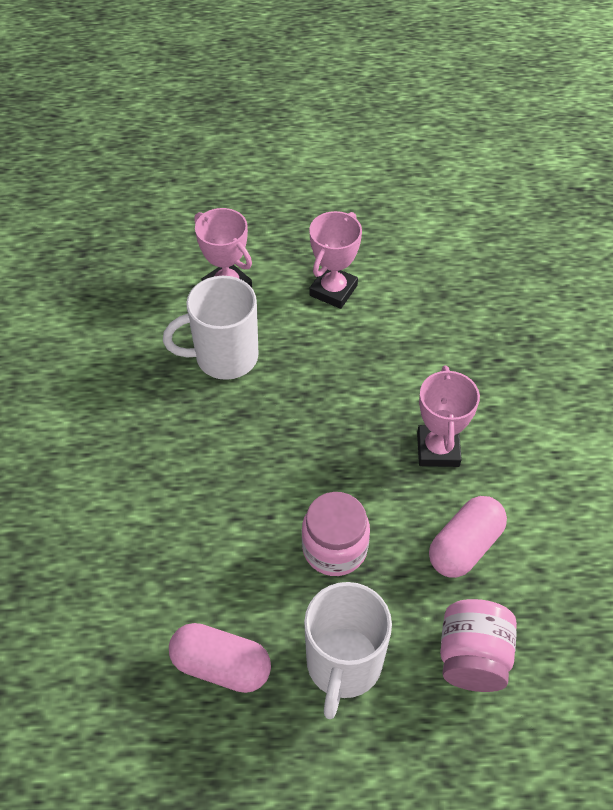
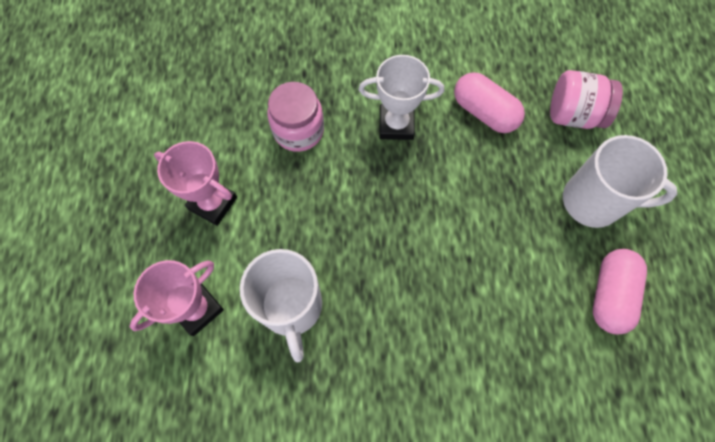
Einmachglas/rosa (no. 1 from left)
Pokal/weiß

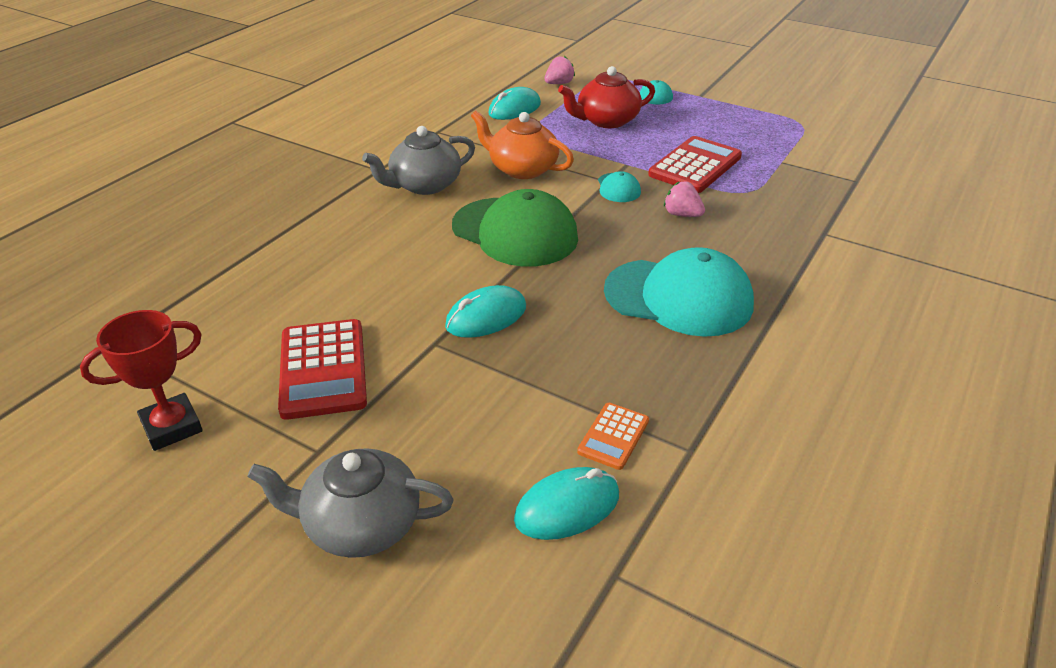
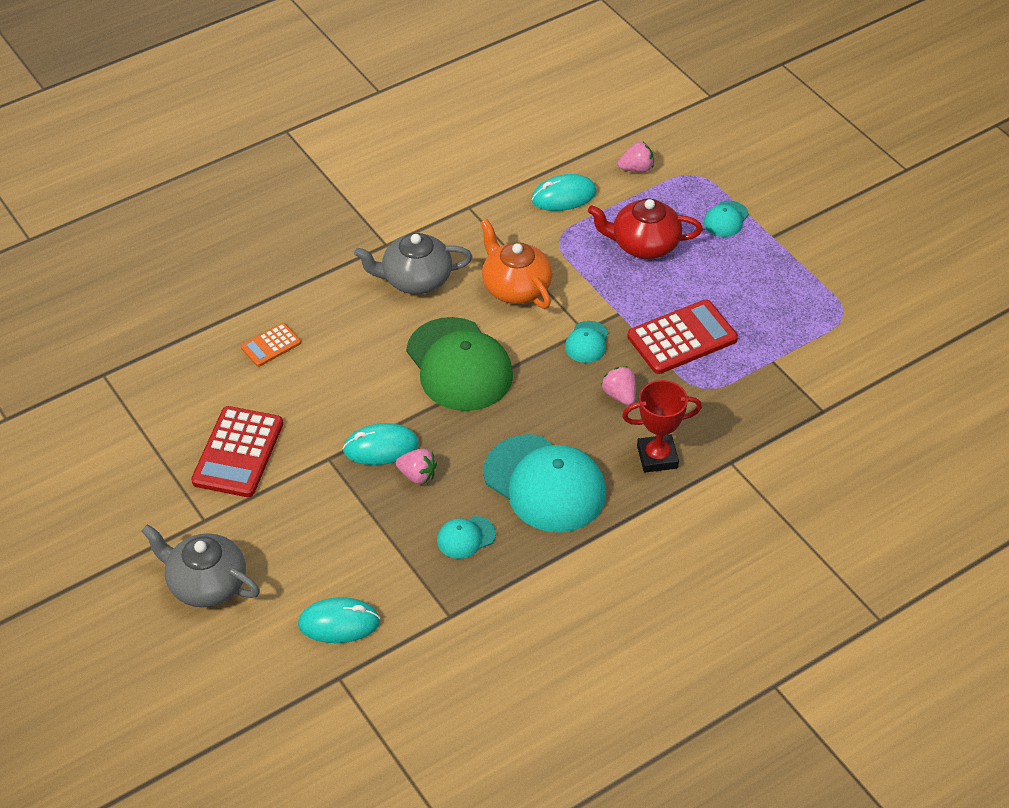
Pokal/rot
Taschenrechner/orange
Erdbeere/rosa (no. 1 from left)
Kappe/türkis (no. 1 from left)

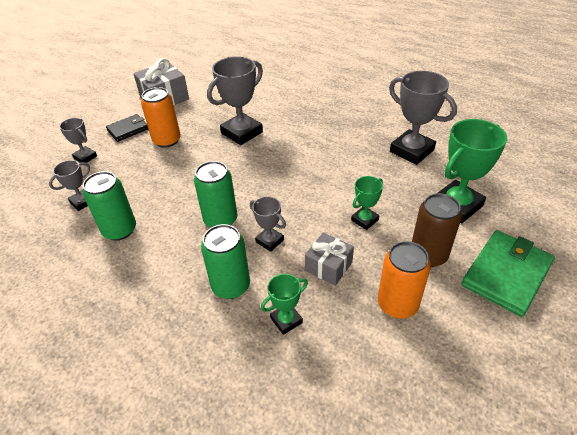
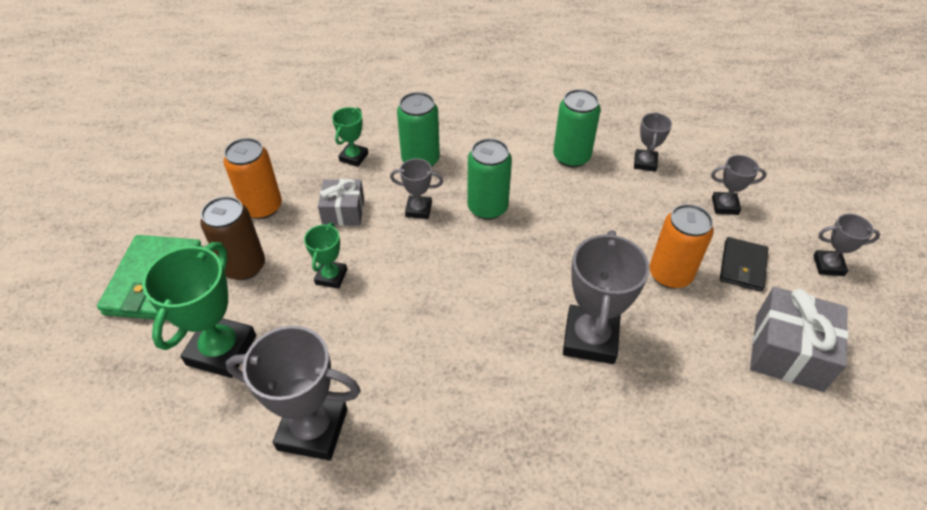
Pokal/grau (no. 6 from left)

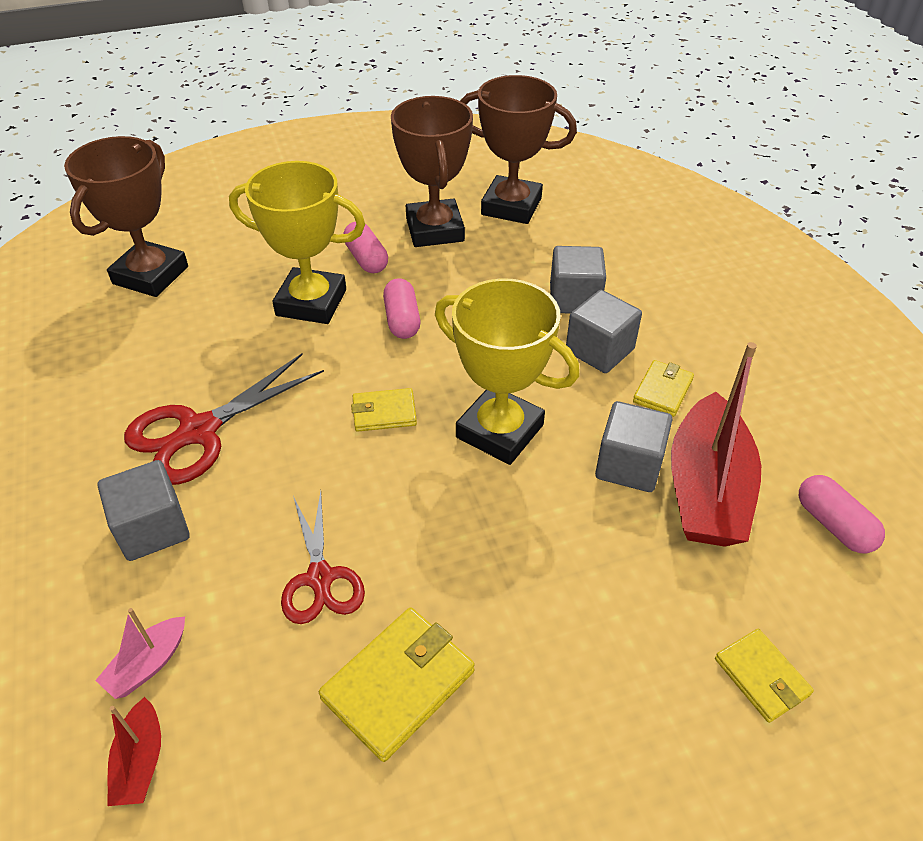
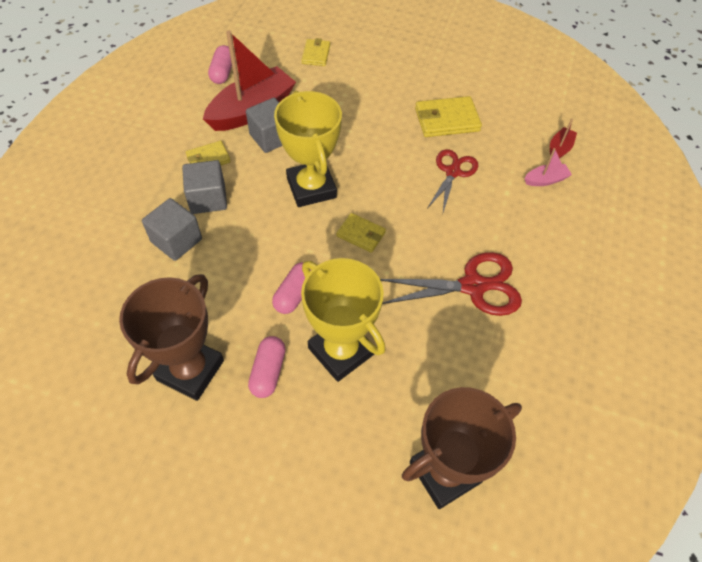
Kubus/grau (no. 1 from left in the first image)
Pokal/braun (no. 3 from left in the first image)

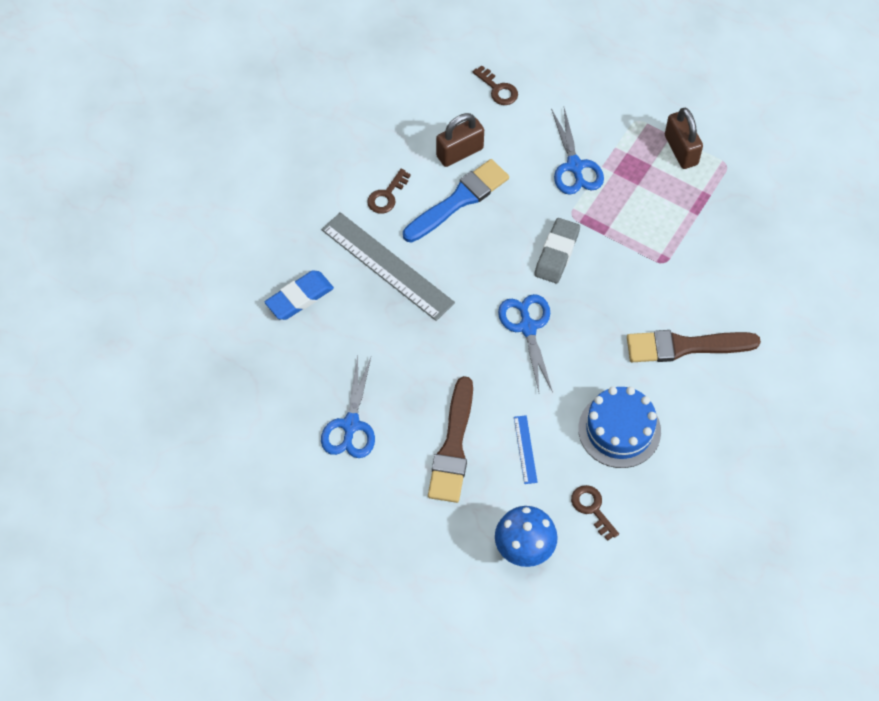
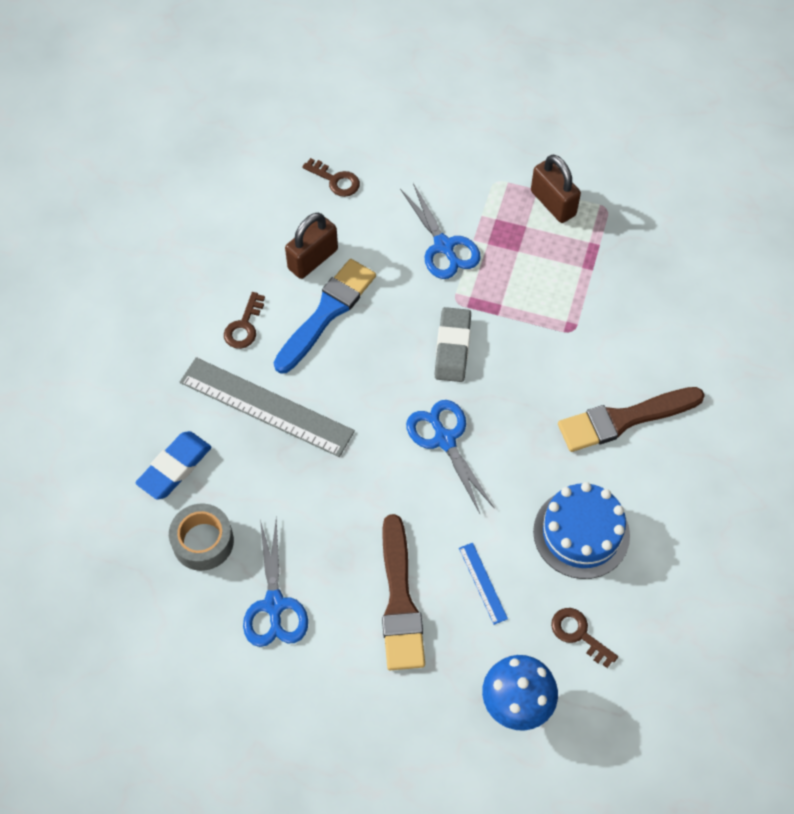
Klebeband/grau

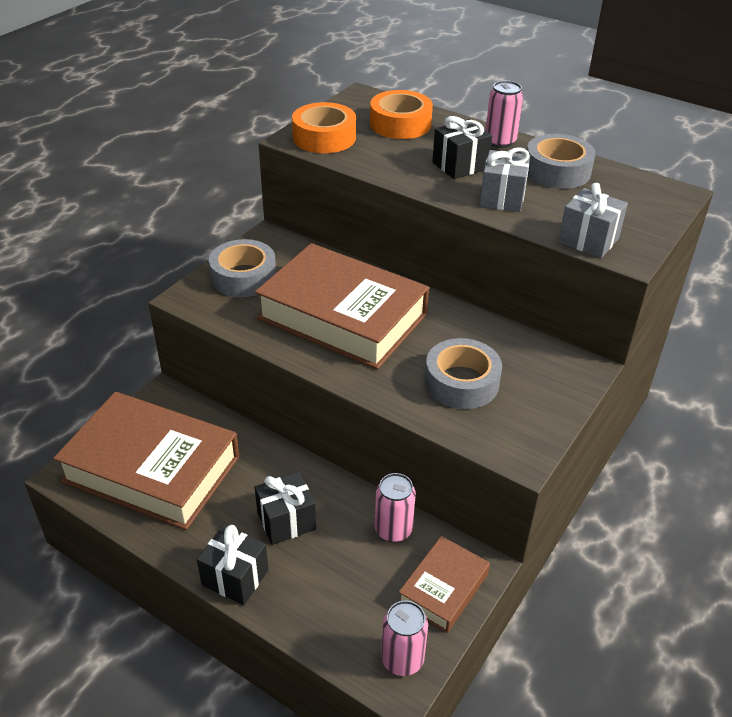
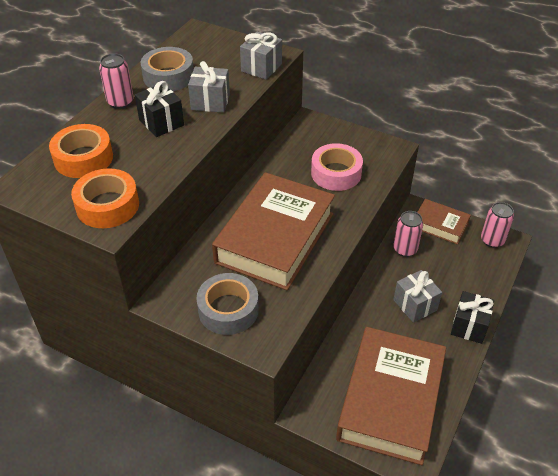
Geschenk/grau (no. 3 from left)
Klebeband/rosa

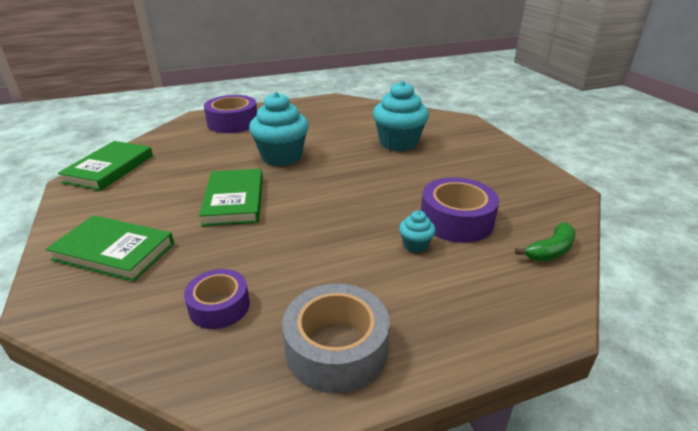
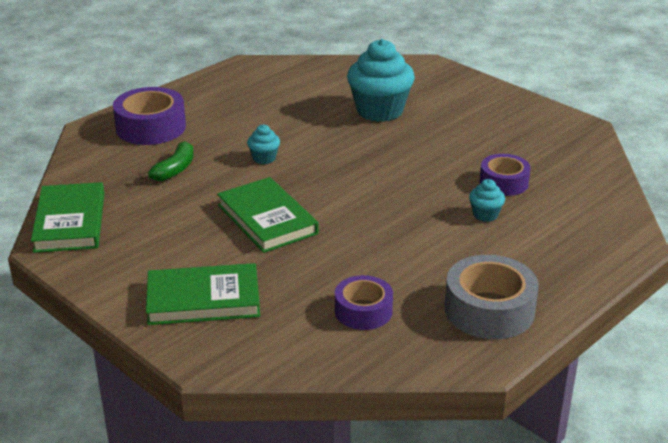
Muffin/türkis (no. 1 from left)
Klebeband/lila (no. 3 from left)
Banane/grün

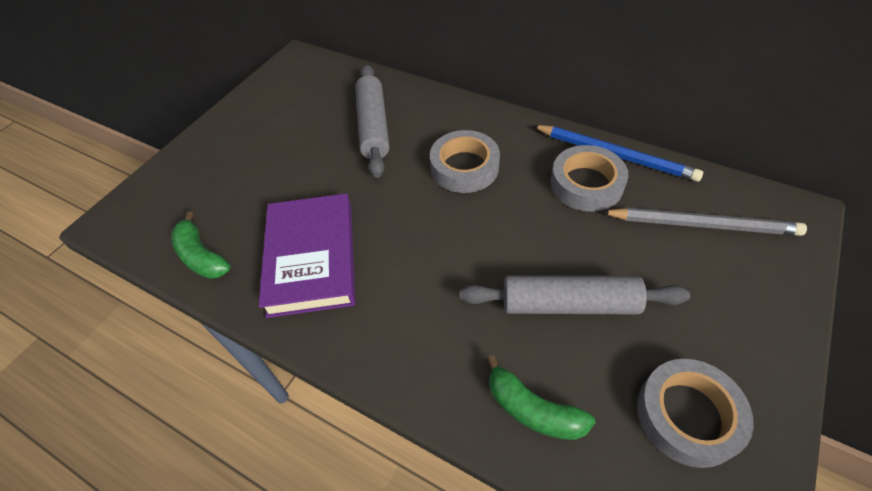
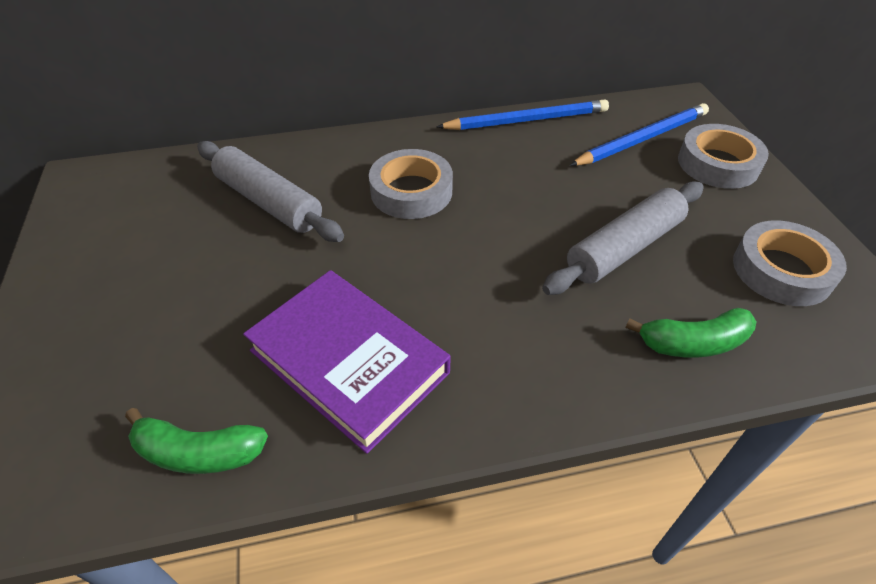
Klebeband/grau (no. 2 from left)
Bleistift/blau (no. 2 from left)

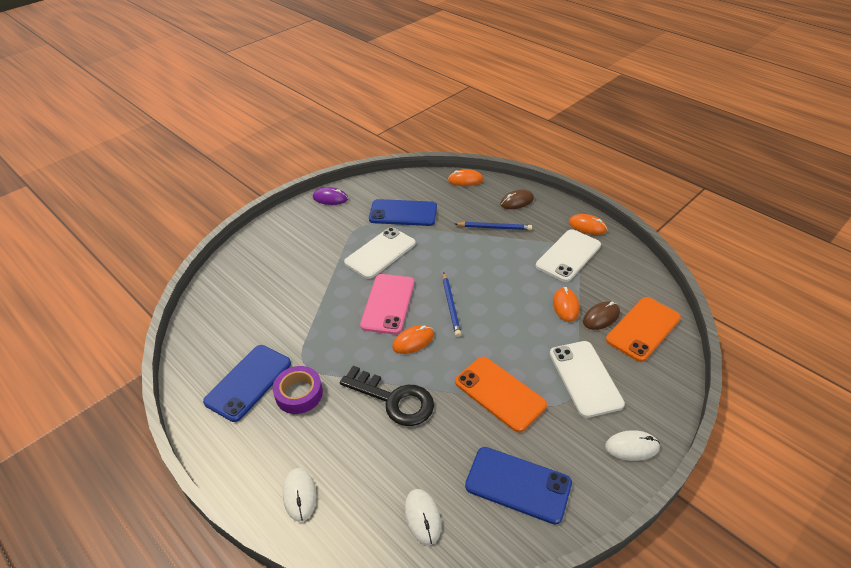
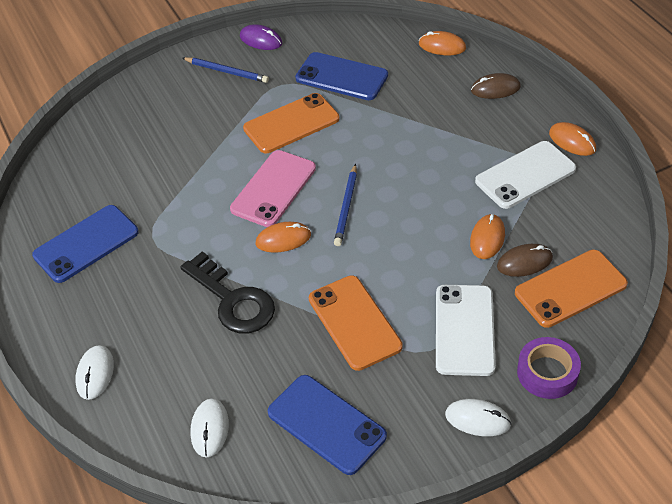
Klebeband/lila
Handy/orange (no. 1 from left)
Bleistift/blau (no. 1 from left)

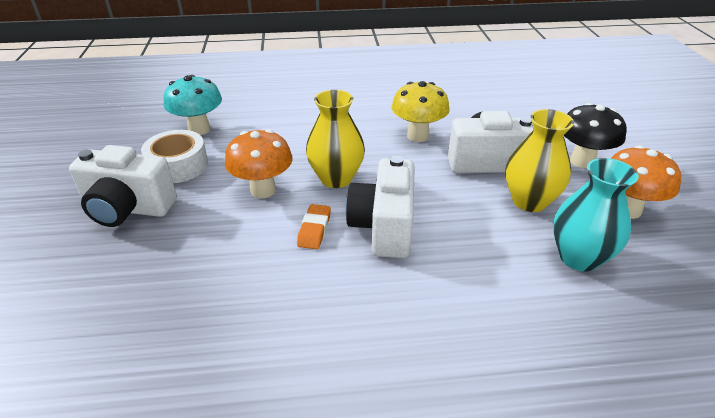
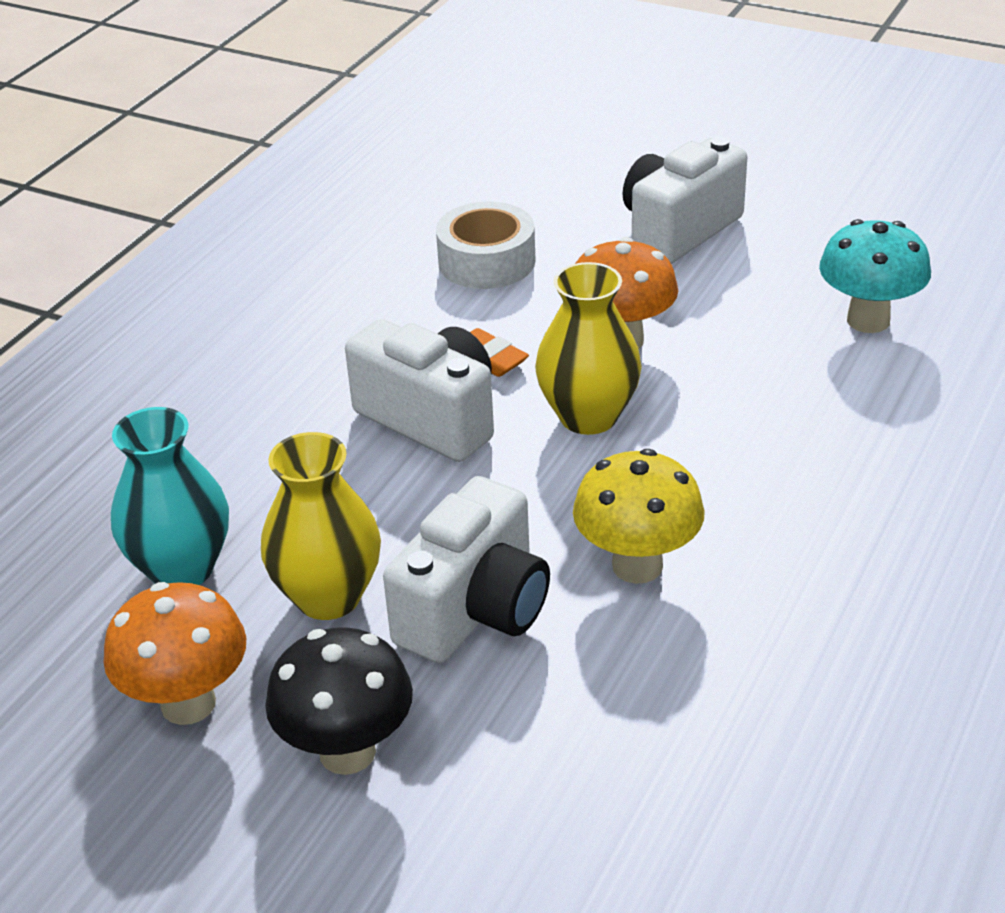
Klebeband/weiß

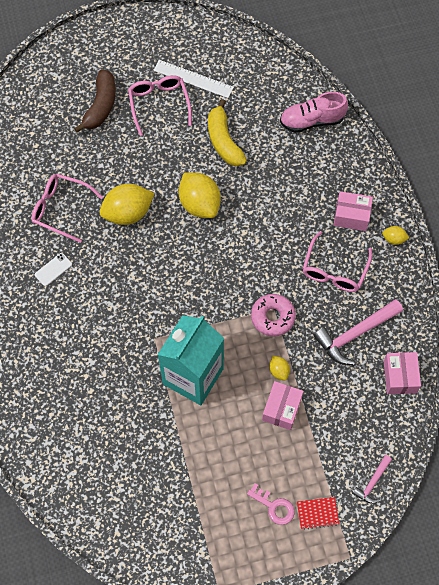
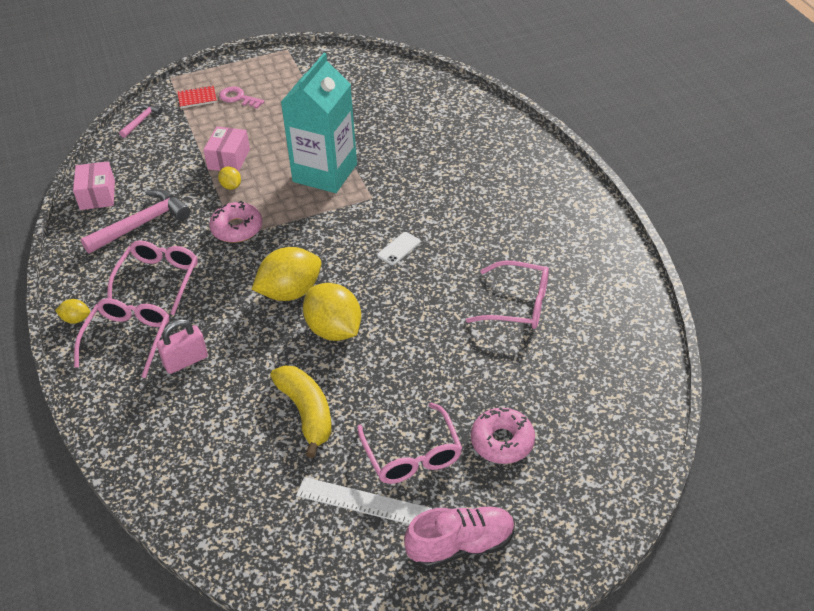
Handy/weiß
Donut/rosa (no. 2 from left)
Zitrone/gelb (no. 3 from left)
Schuh/rosa
Brille/rosa (no. 1 from left)
Vorhängeschloss/rosa

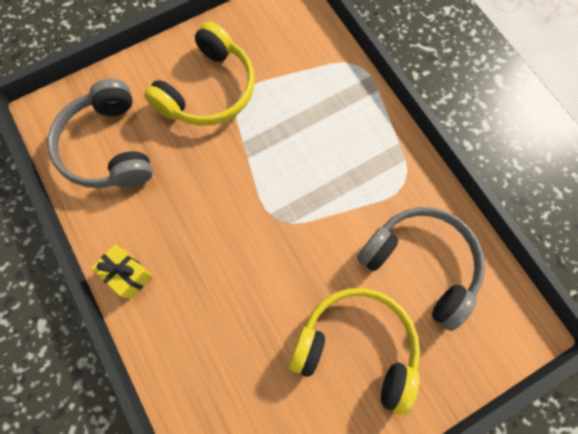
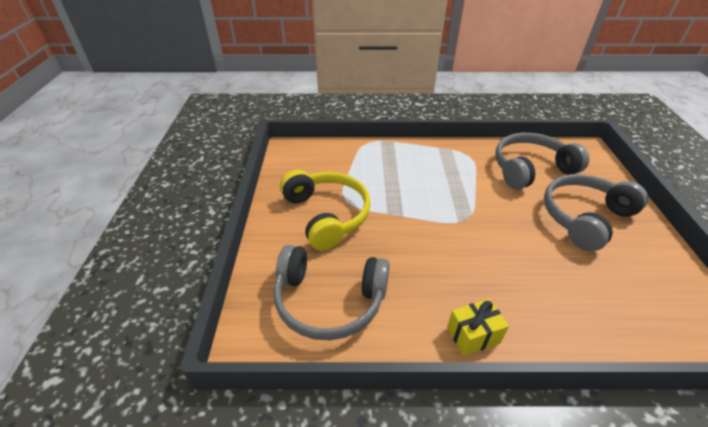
Kopfhörer/grau (no. 3 from left)

